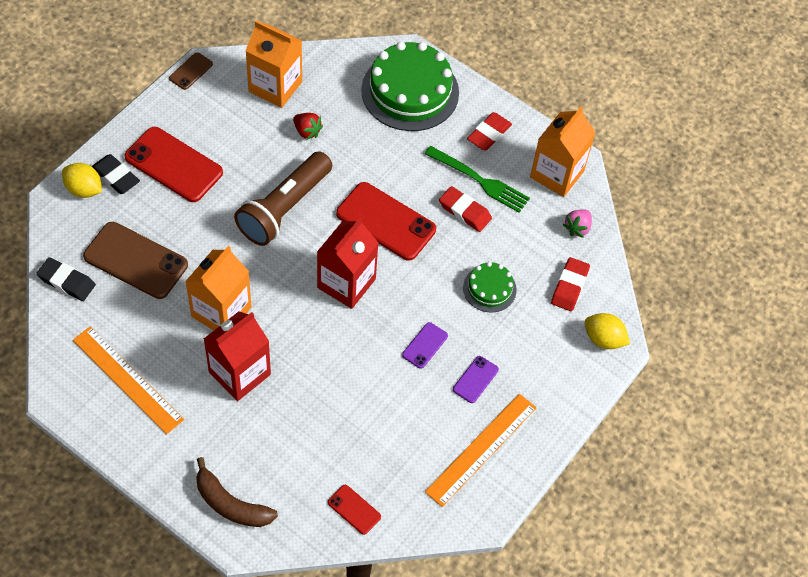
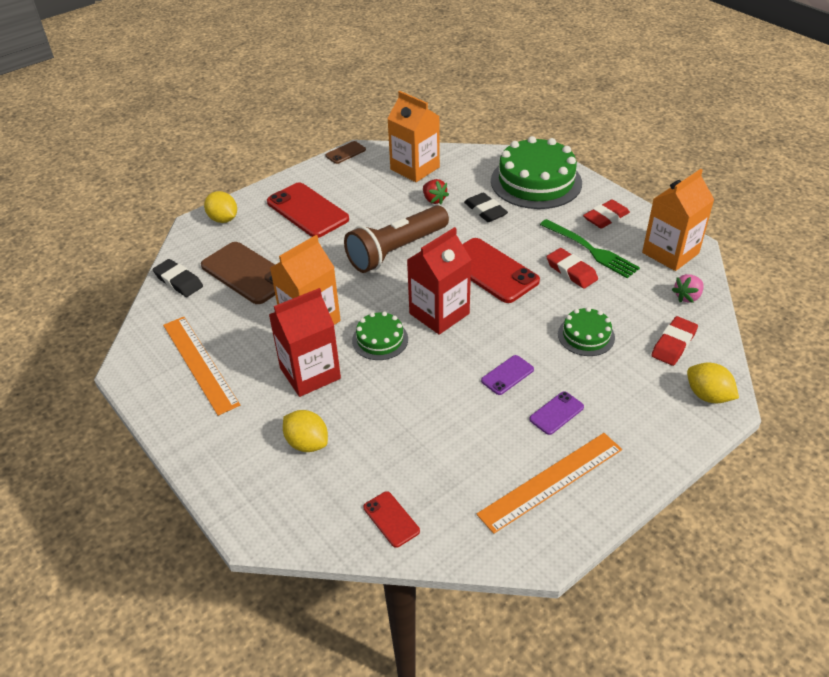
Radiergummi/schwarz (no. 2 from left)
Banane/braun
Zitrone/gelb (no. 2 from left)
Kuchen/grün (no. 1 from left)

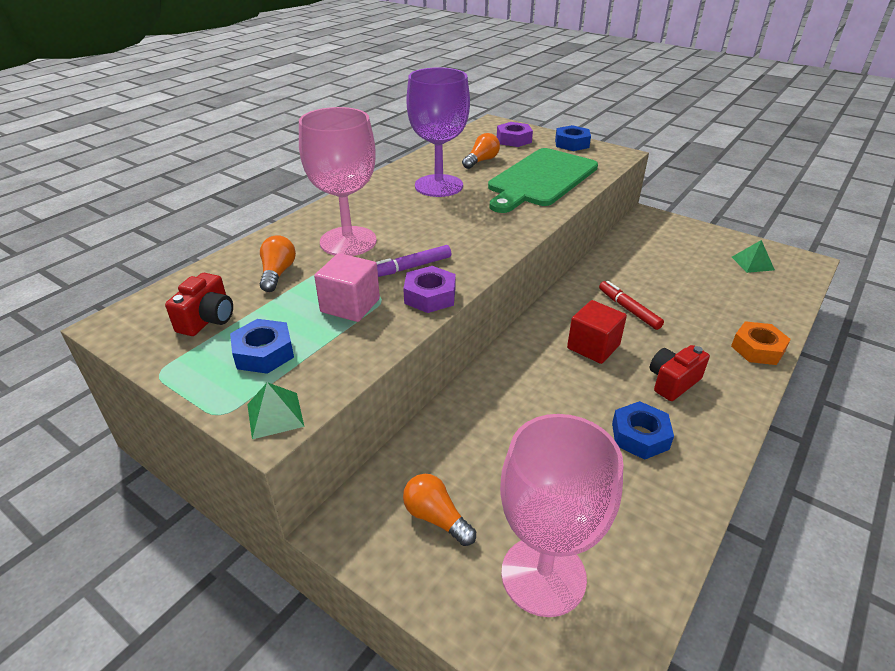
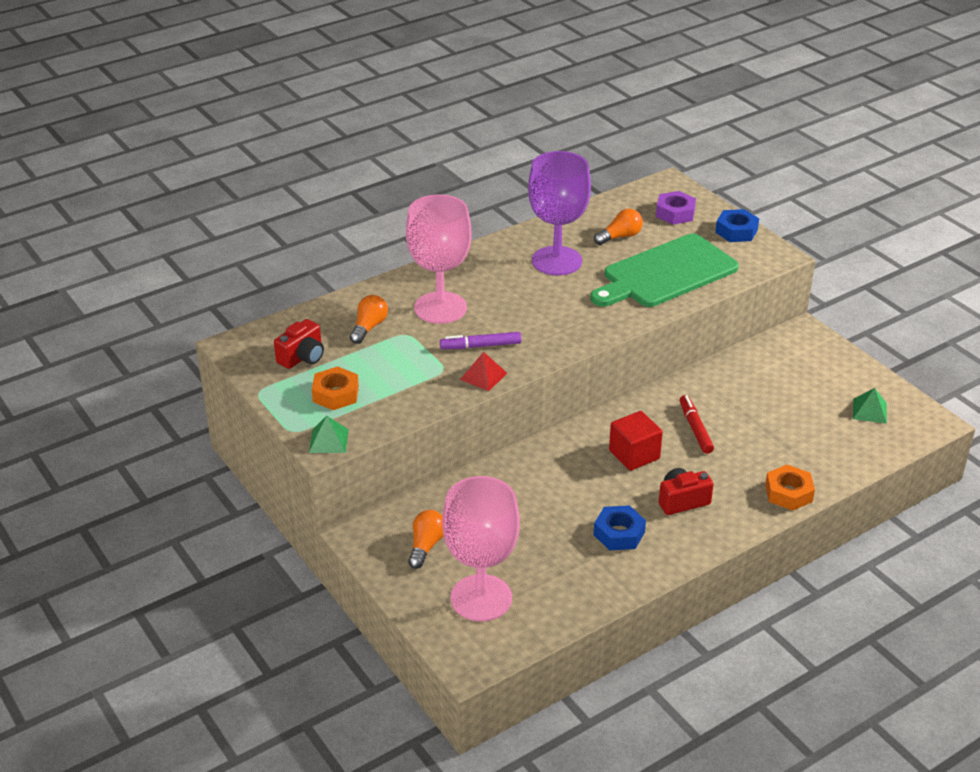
Sechskantmutter/orange (no. 1 from left)
Kubus/rosa
Pyramide/rot
Glühbirne/orange (no. 2 from left)

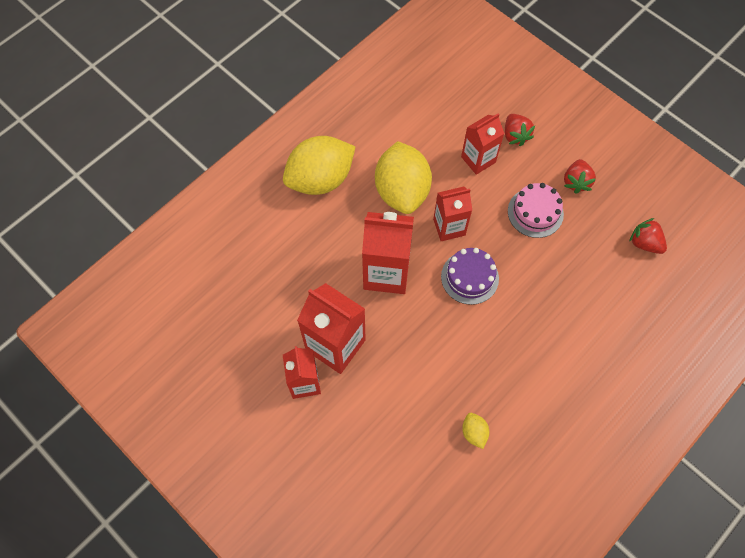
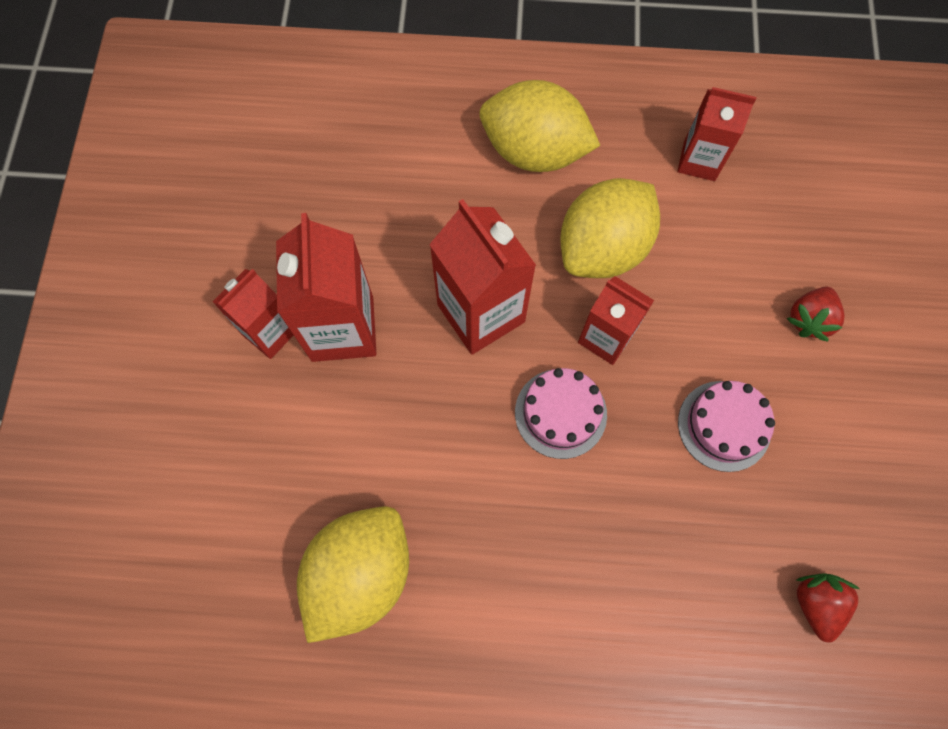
Kuchen/rosa (no. 1 from left)
Getränkekarton/rot (no. 5 from left)
Zitrone/gelb (no. 1 from left)
Erdbeere/rot (no. 2 from left in the first image)

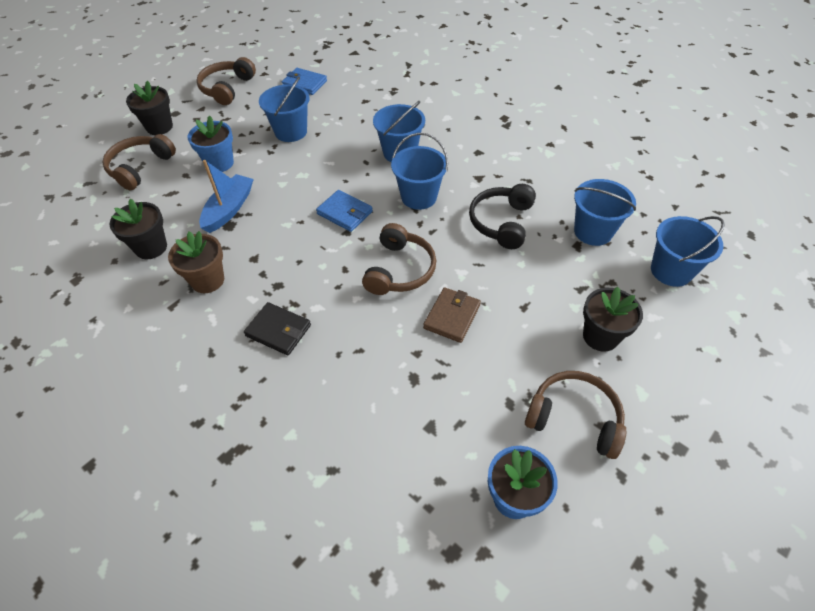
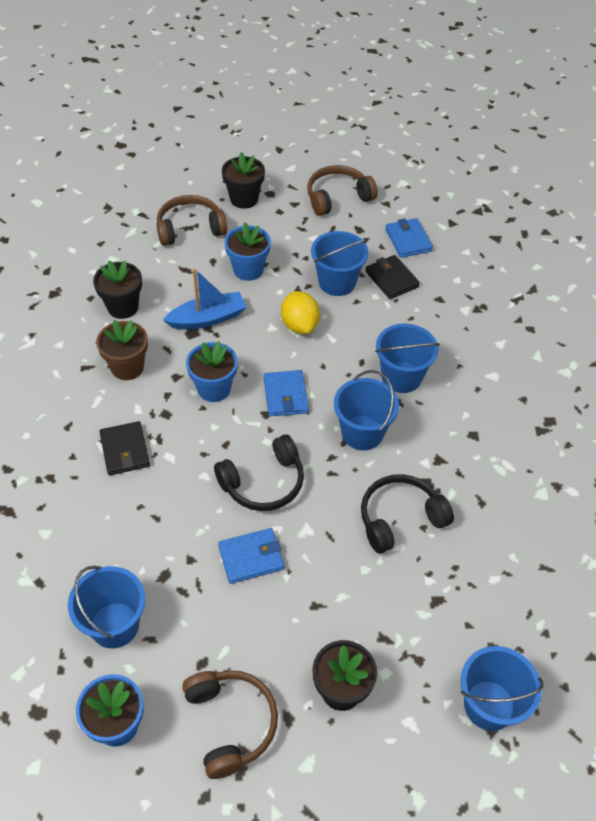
Kopfhörer/schwarz (no. 1 from left)
Geldbörse/blau (no. 1 from left)
Eimer/blau (no. 1 from left)
Blumentopf/blau (no. 2 from left)
Zitrone/gelb
Geldbörse/schwarz (no. 2 from left)

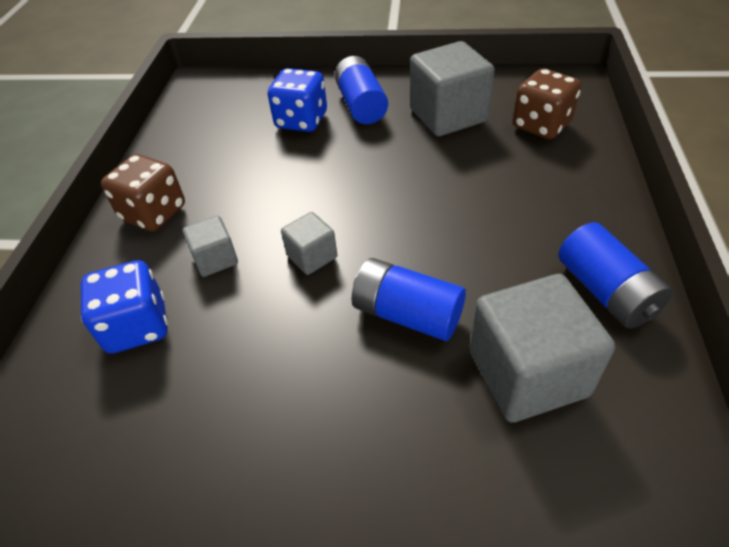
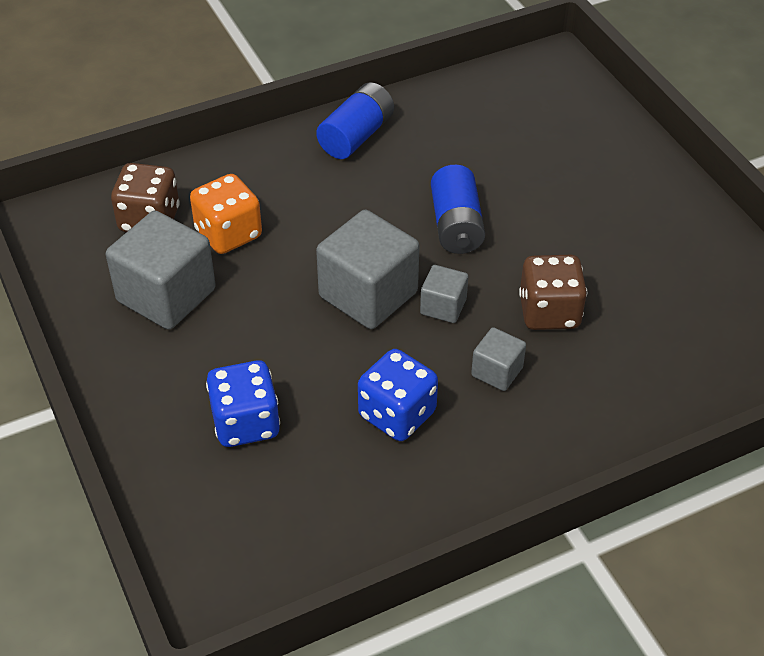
Spielwürfel/blau (no. 2 from left)
Spielwürfel/braun (no. 2 from left)
Batterie/blau (no. 1 from left in the first image)
Kubus/grau (no. 2 from left)
Spielwürfel/orange

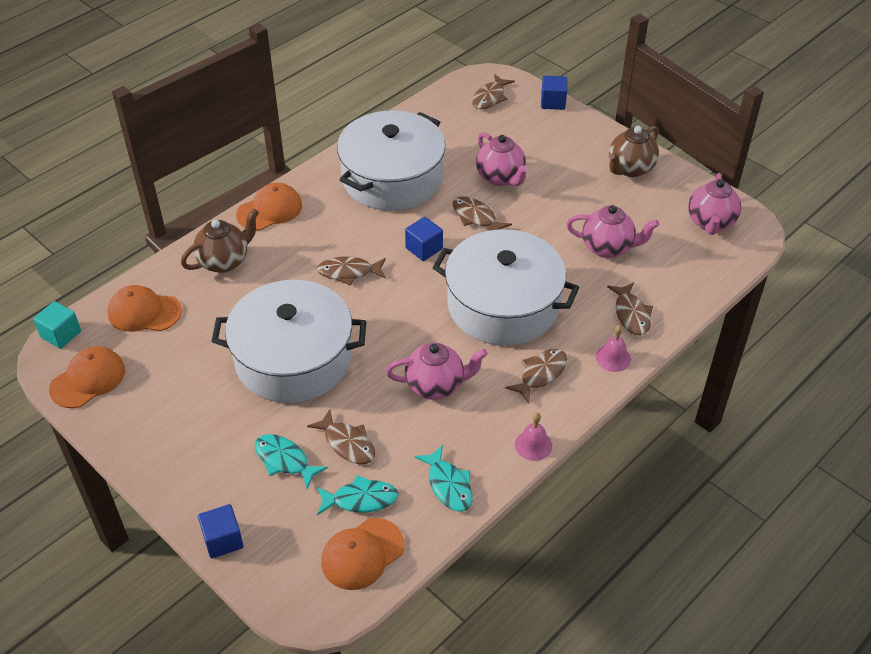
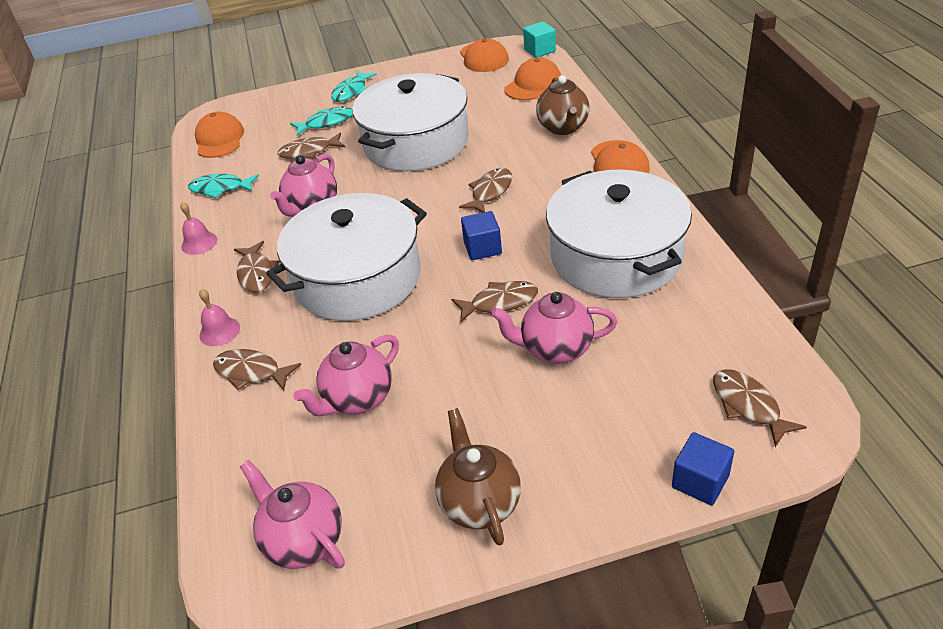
Kubus/blau (no. 1 from left in the first image)
Fisch/türkis (no. 3 from left)

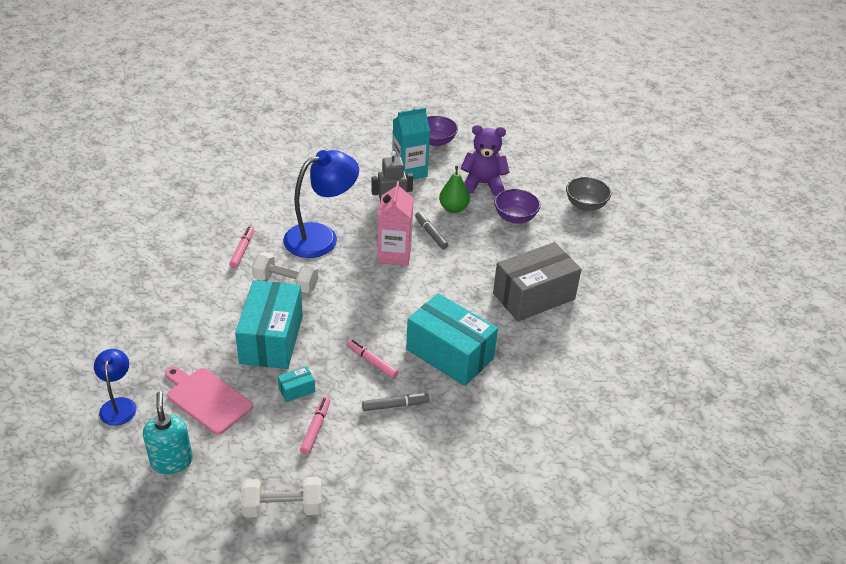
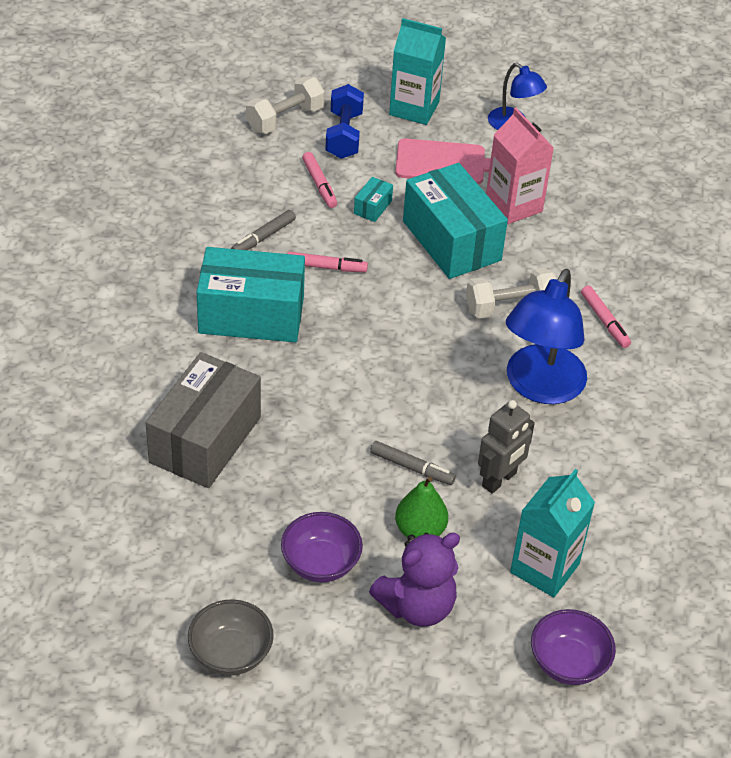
Getränkekarton/türkis (no. 1 from left)
Getränkekarton/rosa
Hantel/blau

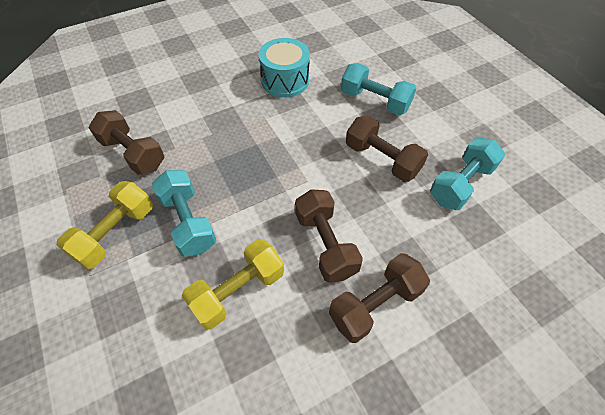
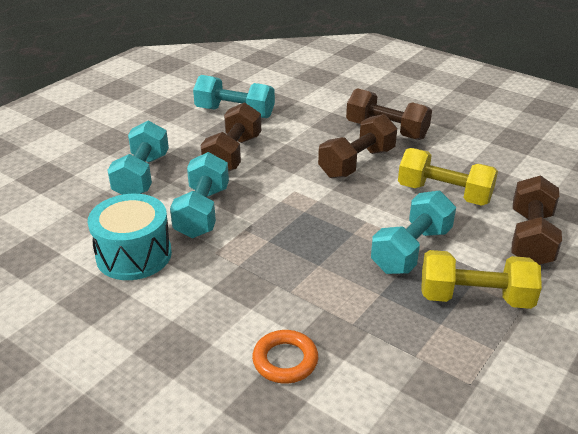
Hantel/braun (no. 4 from left)
Hantel/türkis (no. 2 from left)
Ring/orange

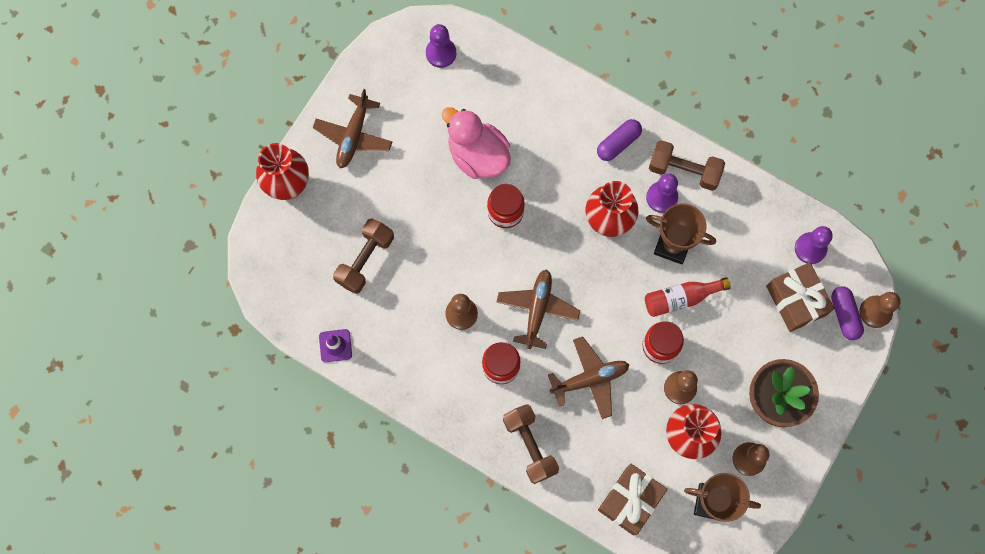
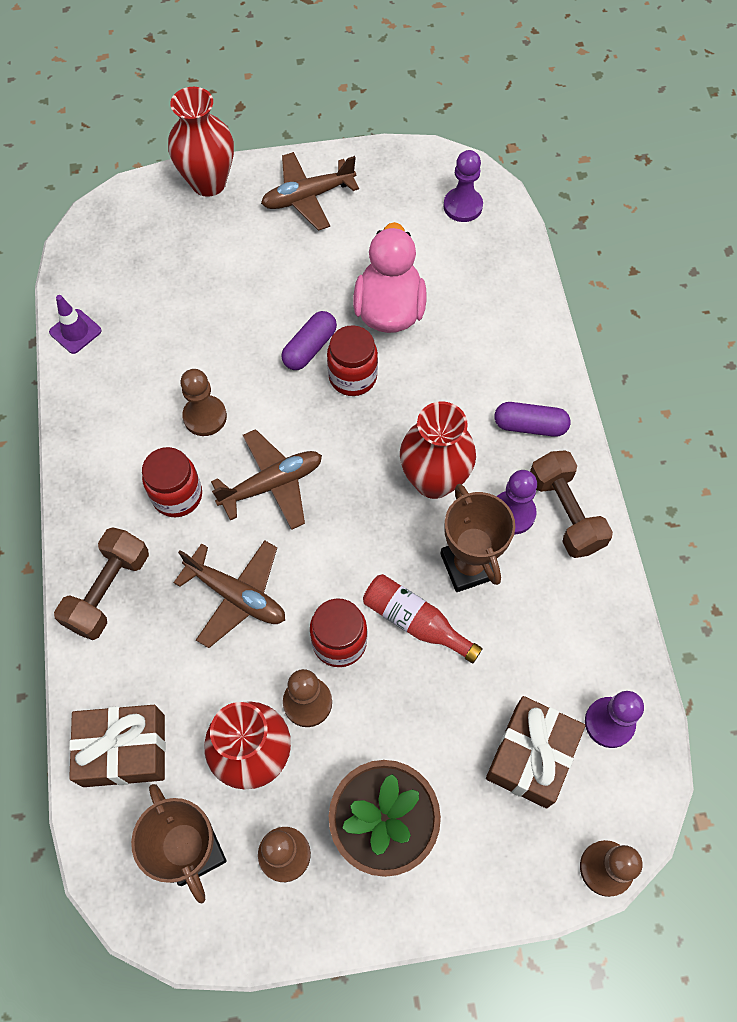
Hantel/braun (no. 1 from left in the first image)
Kapsel/lila (no. 1 from left)

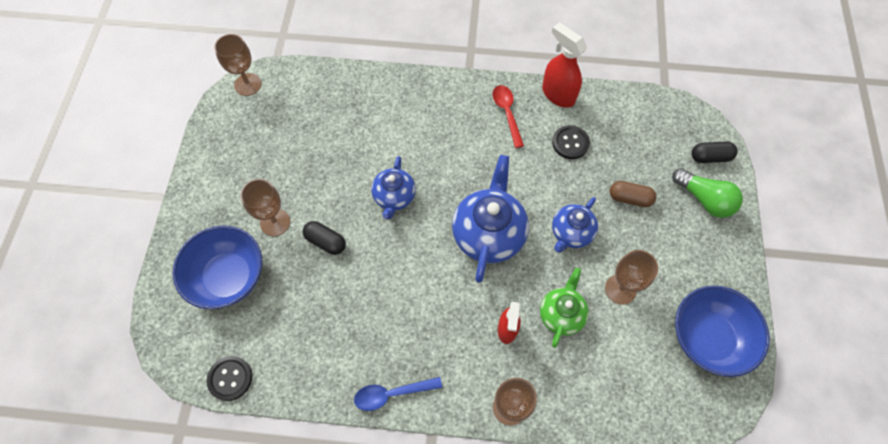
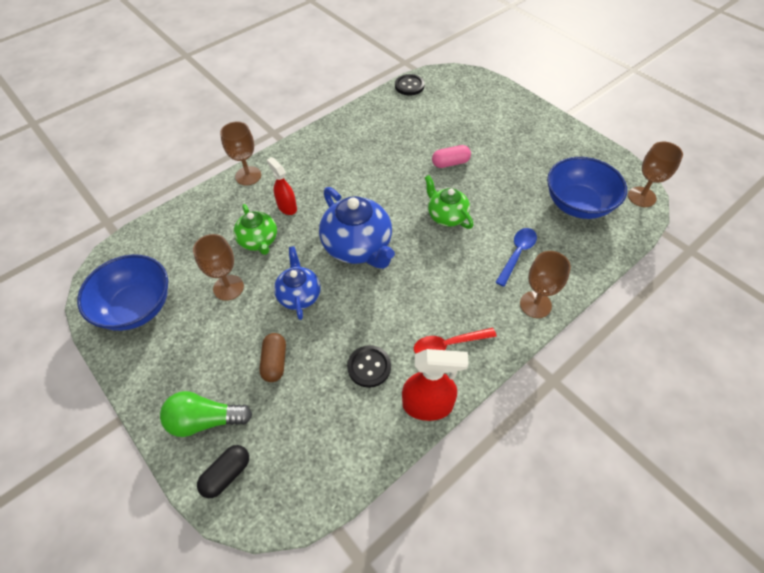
Schüssel/blau (no. 2 from left)
Kelch/braun (no. 3 from left)
Kapsel/rosa
Löffel/blau
Teekanne/grün (no. 2 from left)
Löffel/rot
Kapsel/braun

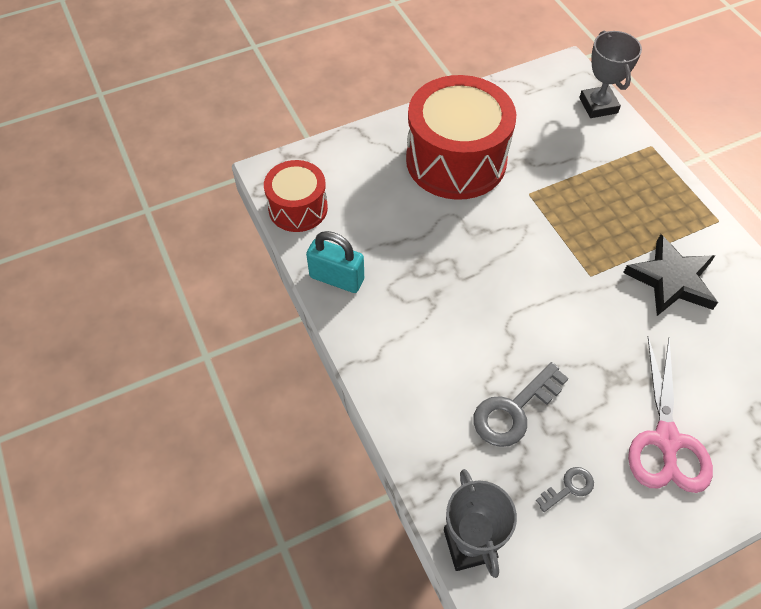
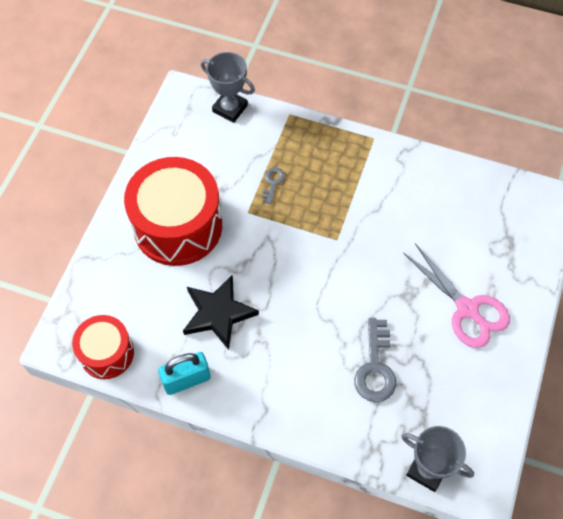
Schlüssel/grau (no. 1 from left)
Stern/schwarz

